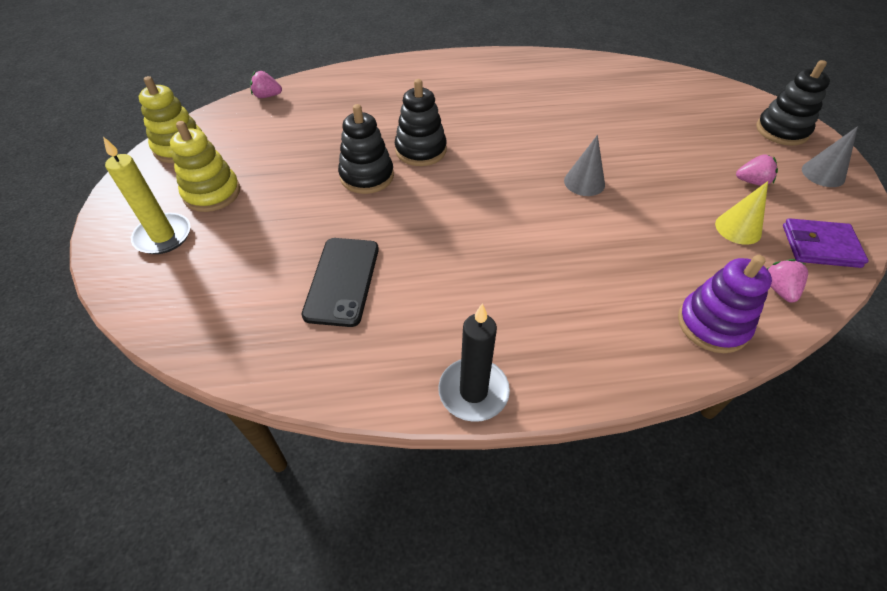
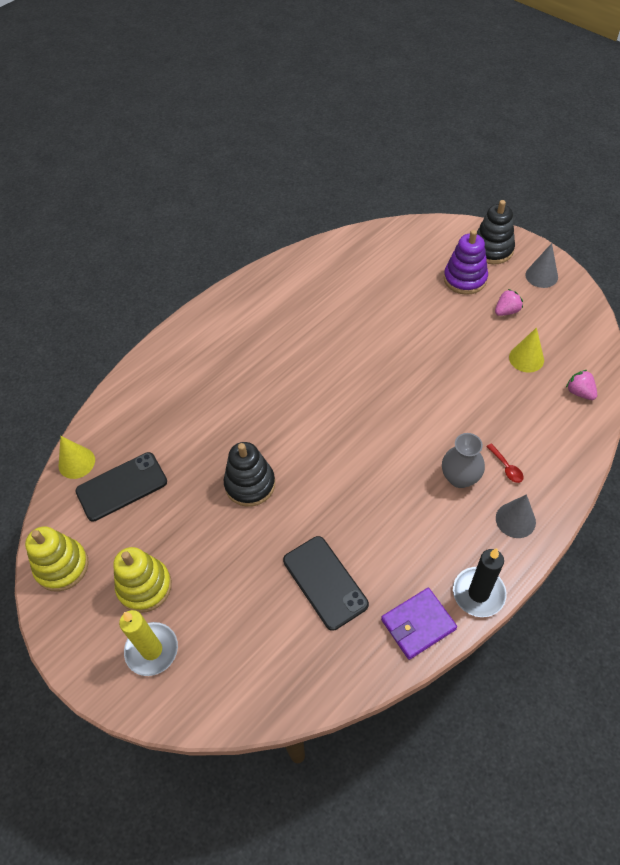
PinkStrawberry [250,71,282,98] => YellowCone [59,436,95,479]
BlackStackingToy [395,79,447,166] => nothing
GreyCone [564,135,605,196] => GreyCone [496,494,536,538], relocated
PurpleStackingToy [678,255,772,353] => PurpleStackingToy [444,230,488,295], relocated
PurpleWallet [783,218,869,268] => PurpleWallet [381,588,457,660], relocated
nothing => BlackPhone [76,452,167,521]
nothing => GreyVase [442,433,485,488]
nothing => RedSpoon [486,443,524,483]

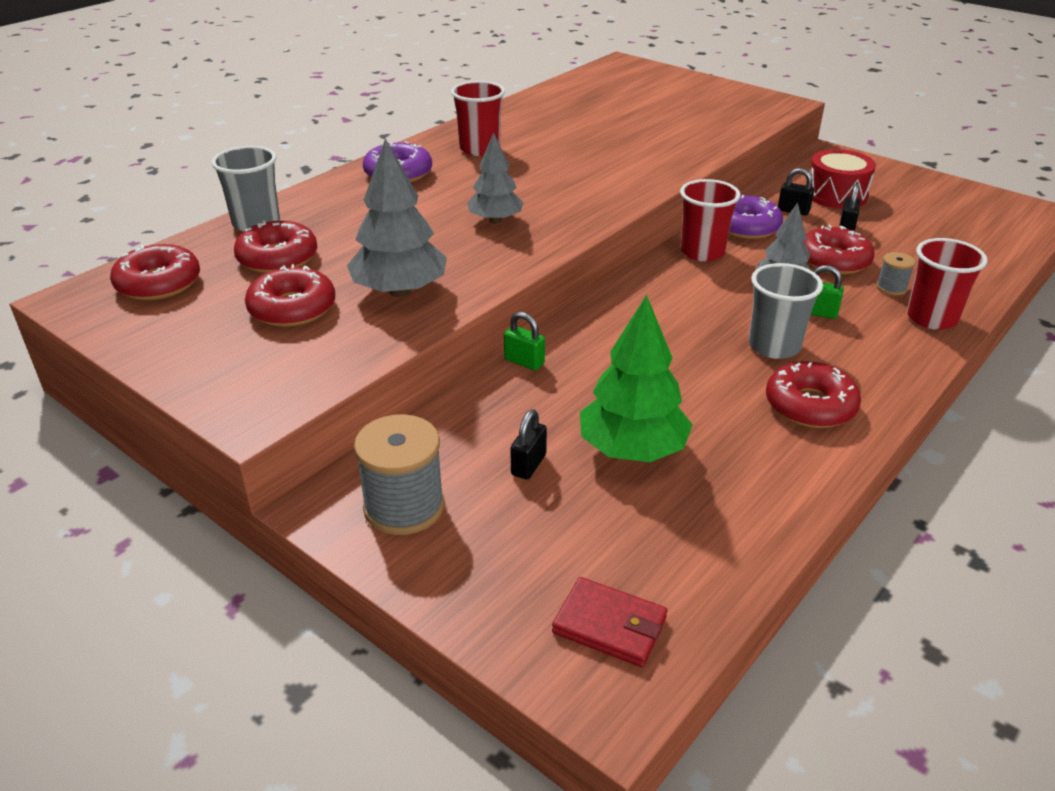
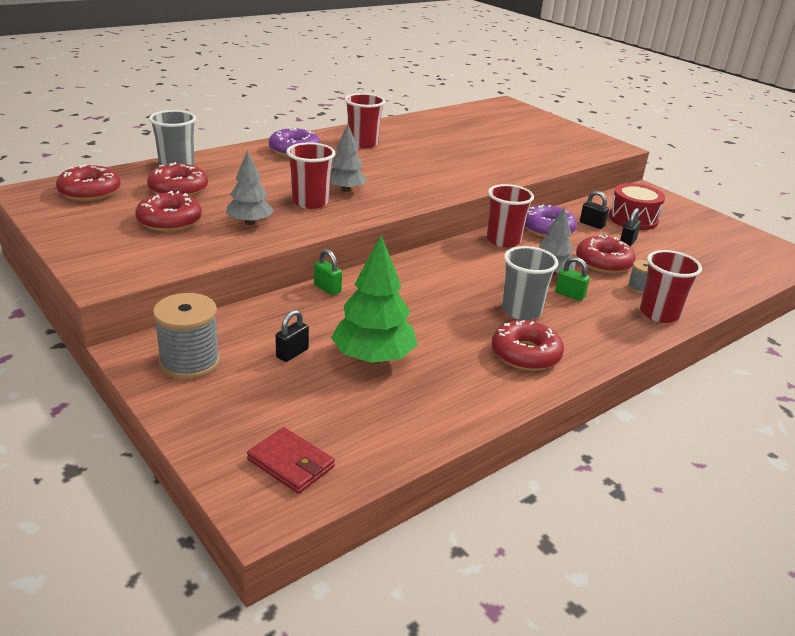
GreyTree [347,138,447,297] => GreyTree [226,150,274,225], x0.65
nothing => RedCup [286,143,336,209]

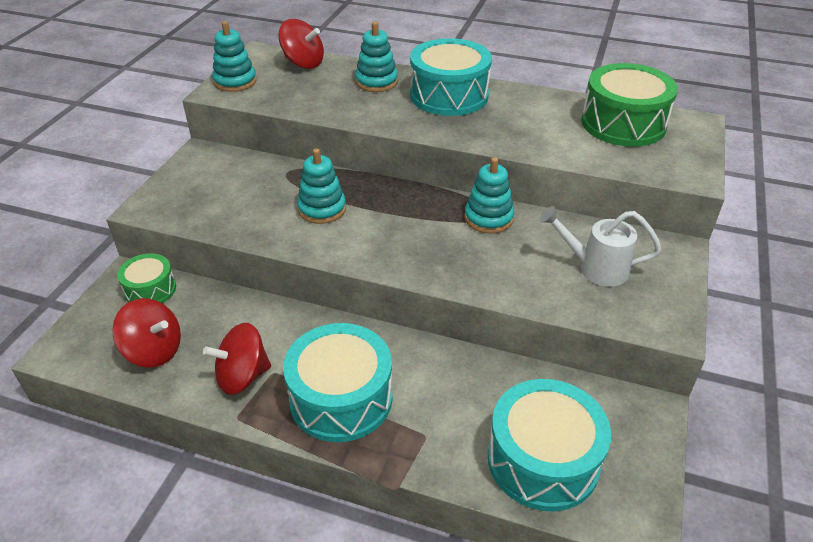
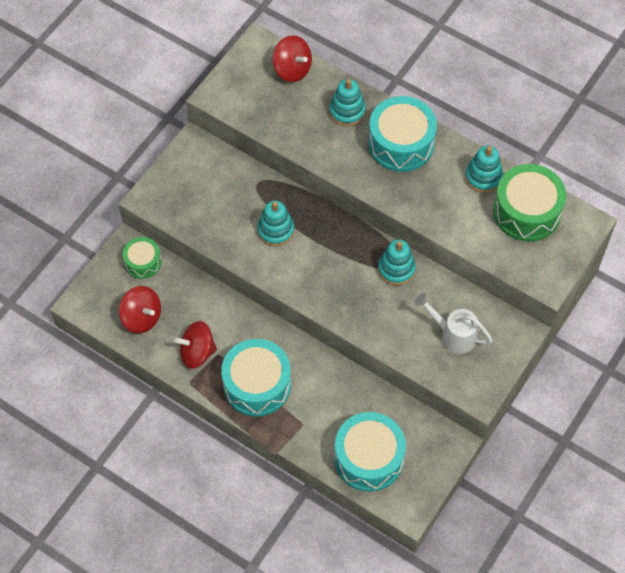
TurquoiseStackingToy [212,21,257,92] => TurquoiseStackingToy [465,145,503,193], relocated

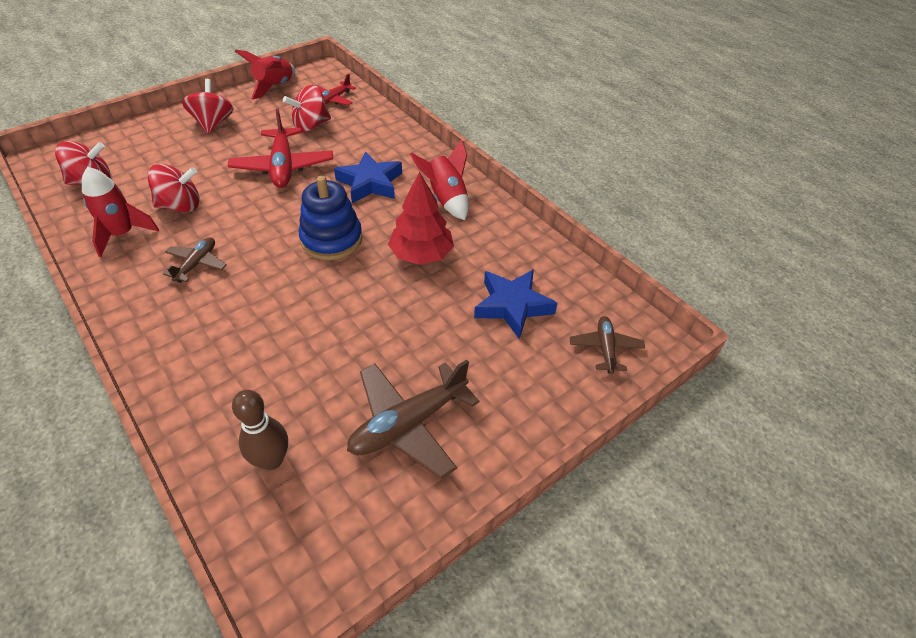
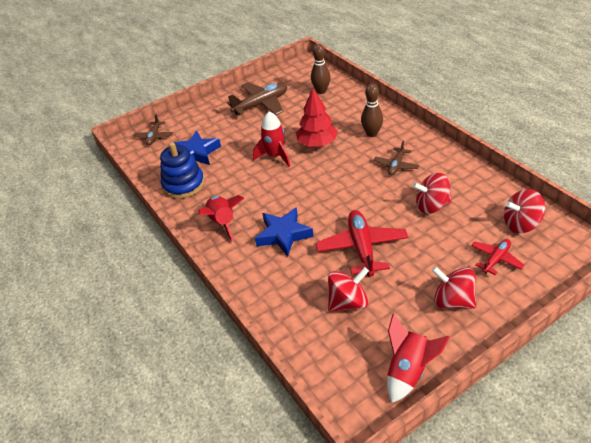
RedRocket [82,167,159,257] => RedRocket [253,111,290,167], relocated
RedSpinningTop [182,79,233,134] => RedSpinningTop [432,266,477,309], 120 degrees clockwise
BlueStackingToy [299,176,363,260] => BlueStackingToy [160,142,204,199], relocated
RedPlane [316,74,356,105] => RedPlane [471,239,525,275], relocated
RedTree [388,172,454,265] => RedTree [296,88,338,147], relocated
nothing => BrownBowlingPin [361,84,383,137]

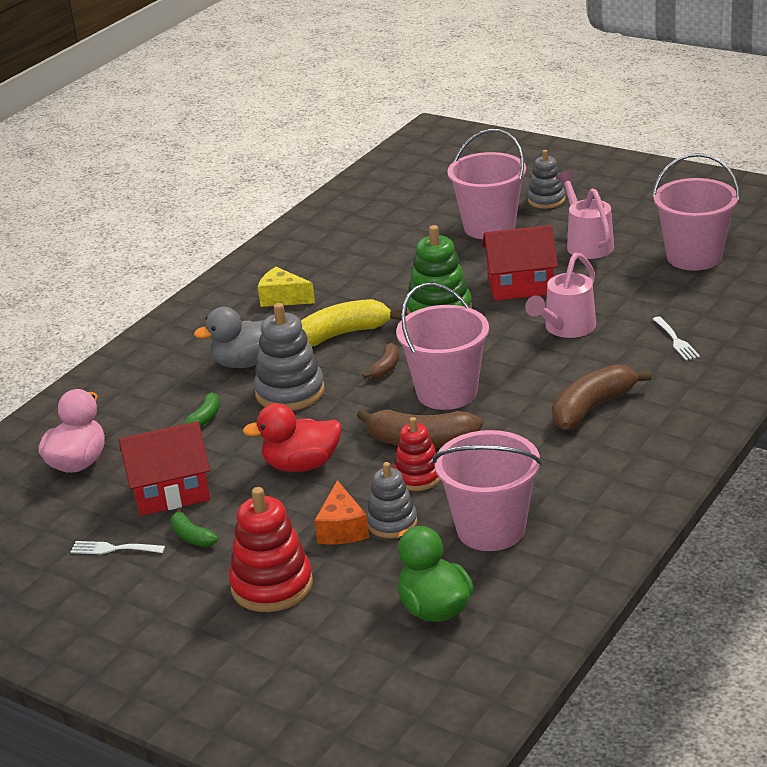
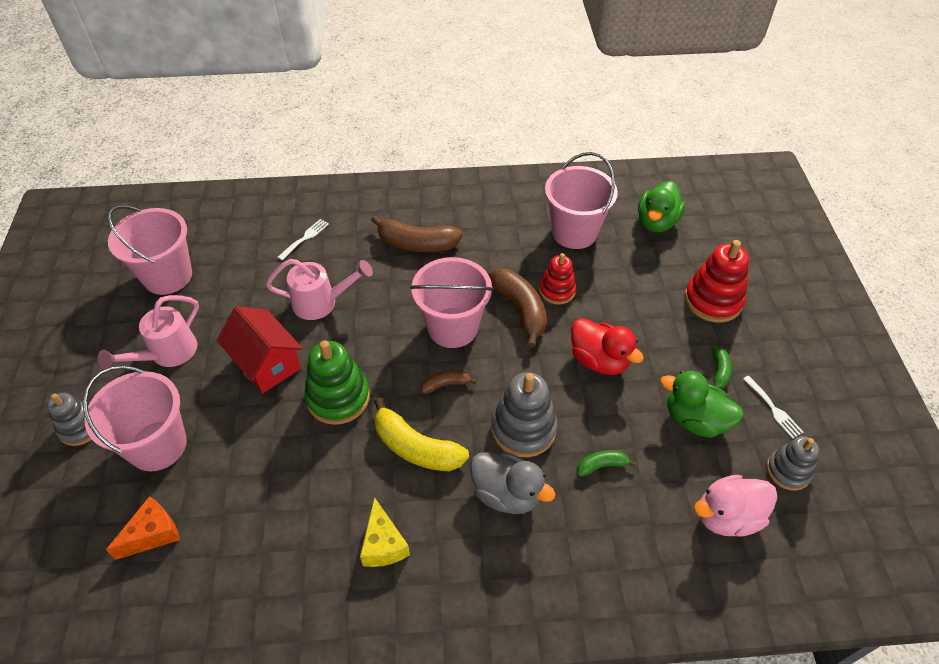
RedHouse [119,421,210,516] => GreenDuck [660,371,744,438]
OrangeCheese [314,480,369,544] => OrangeCheese [106,496,180,560], relocated
GreyStackingToy [367,462,417,538] => GreyStackingToy [766,436,819,491], relocated

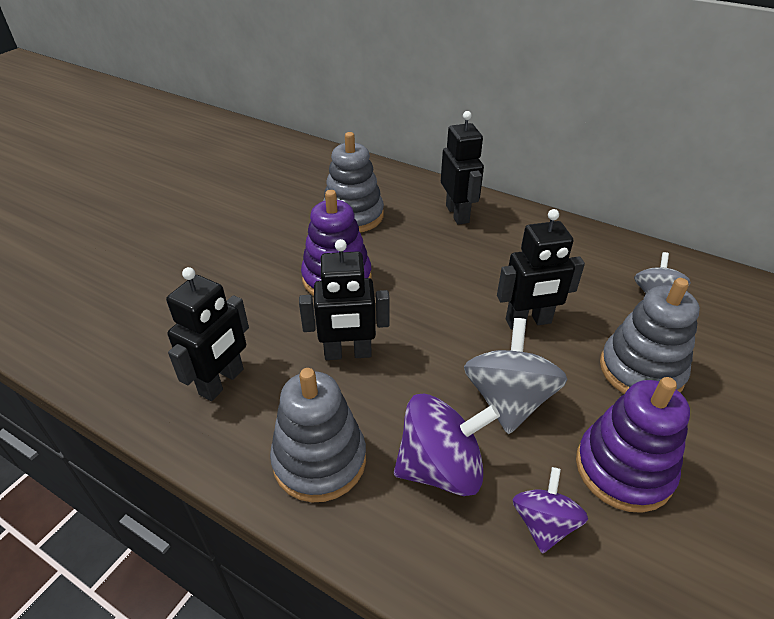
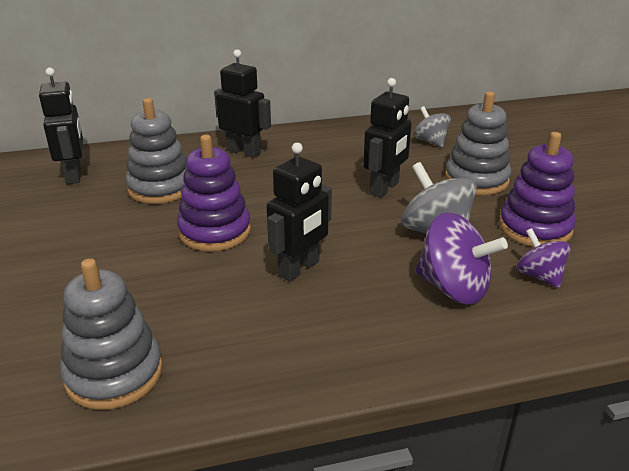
BlackRobot [166,267,249,401] => BlackRobot [39,68,83,184], relocated
GreyStackingToy [270,368,366,502] => GreyStackingToy [60,258,163,410], relocated
PurpleSpinningTop [394,393,500,496] => PurpleSpinningTop [415,212,508,304], 90 degrees clockwise

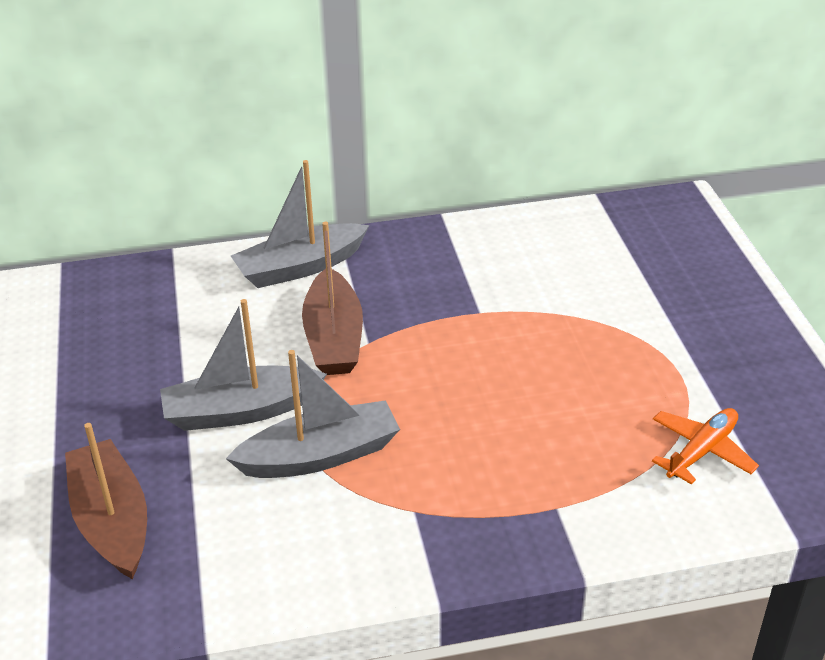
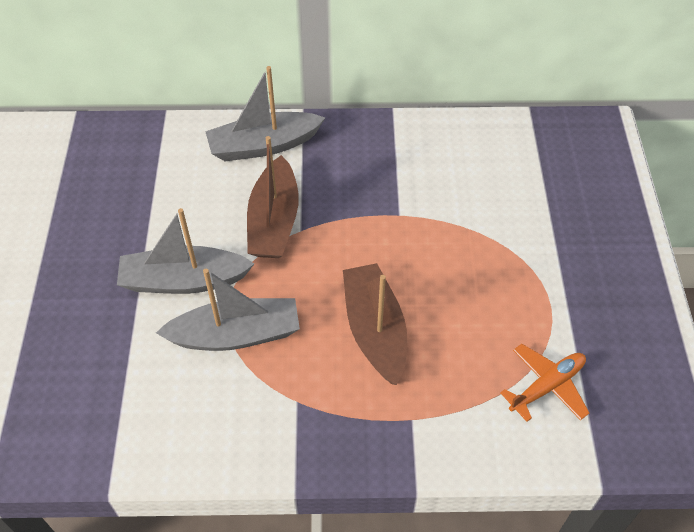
BrownBoat [65,423,147,579] => BrownBoat [343,263,407,385], relocated

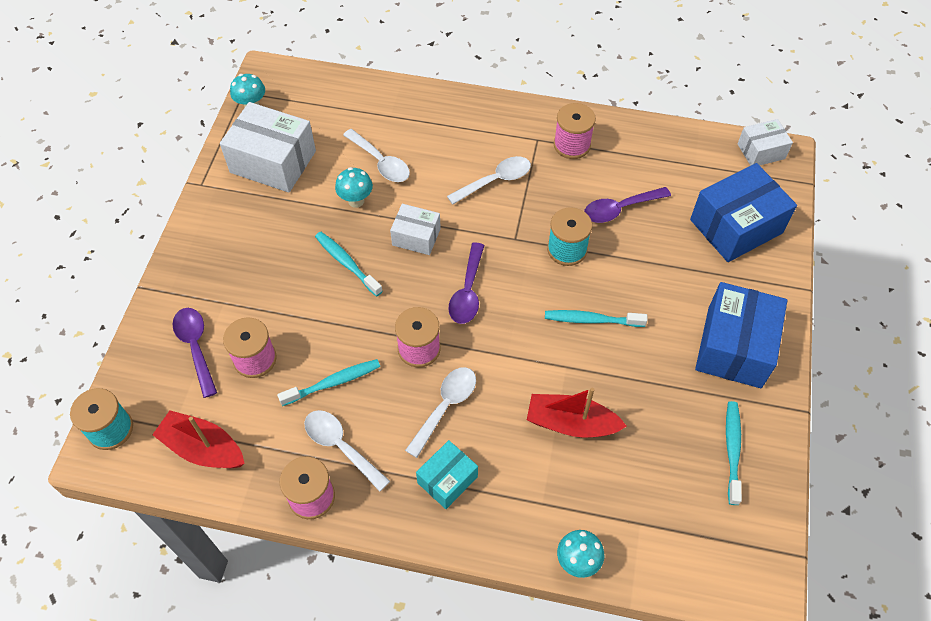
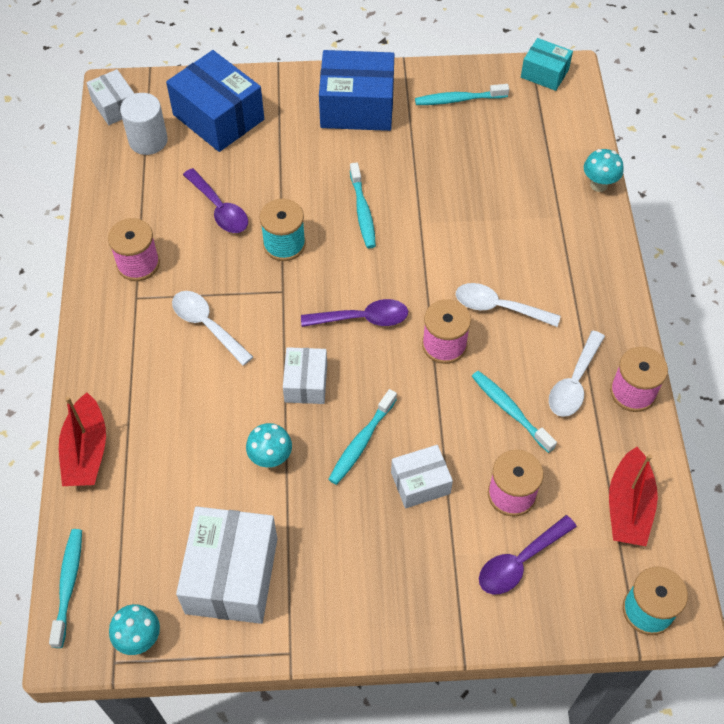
WhiteSpoon [343,129,410,182] => nothing
TurquoiseBox [416,440,478,509] => TurquoiseBox [521,38,573,91], relocated
RedBoat [527,388,627,438] => RedBoat [59,393,106,486], relocated
nothing => TurquoiseToothbrush [49,529,82,648]
nothing => WhiteCylinder [120,93,168,155]
nothing => WhiteBox [391,445,453,508]

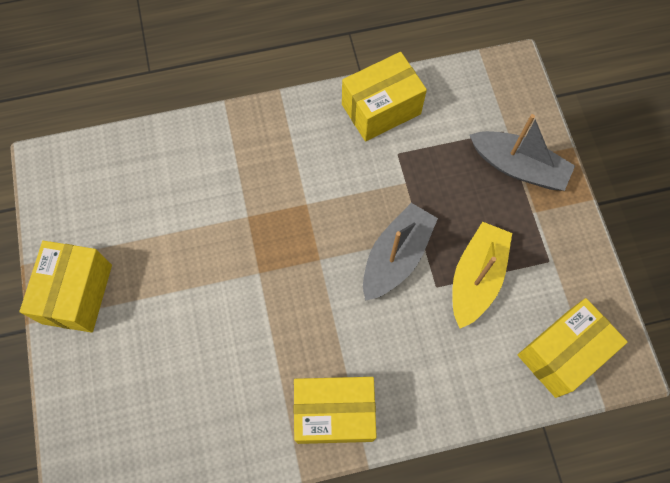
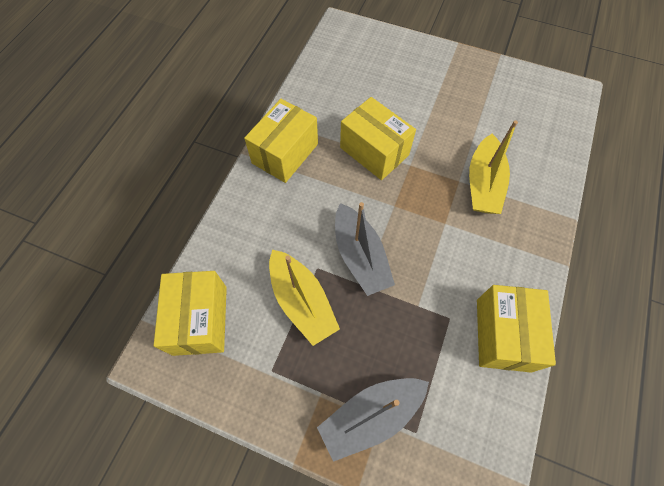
YellowBox [20,241,112,333] => YellowBox [340,97,416,180], relocated
nothing => YellowBoat [469,120,518,214]

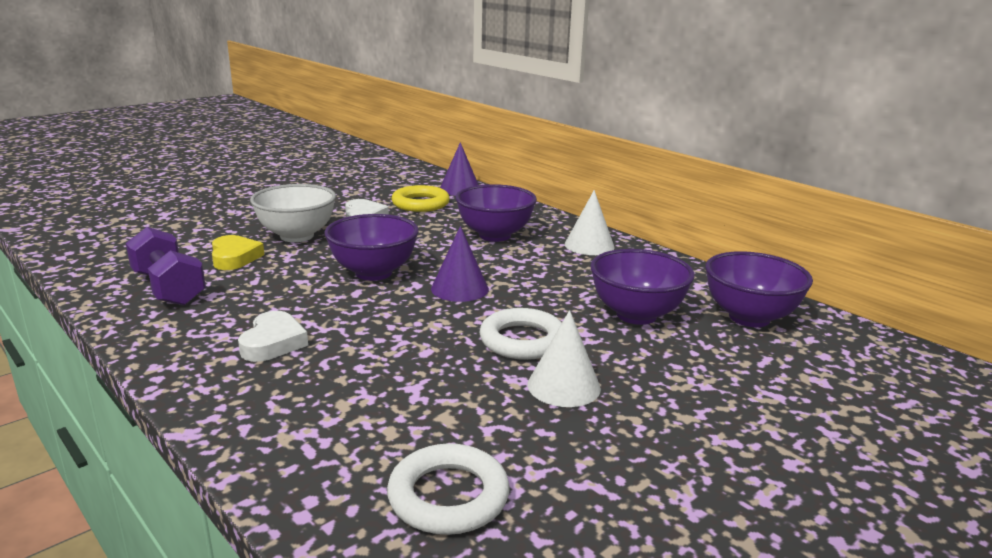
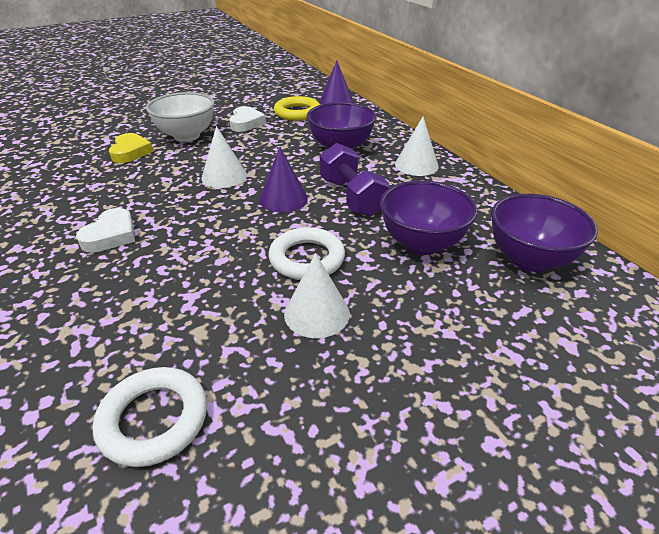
PurpleDumbbell [126,227,206,306] => PurpleDumbbell [320,143,389,217], relocated
PurpleBowl [324,214,419,281] => WhiteCone [201,126,247,188]

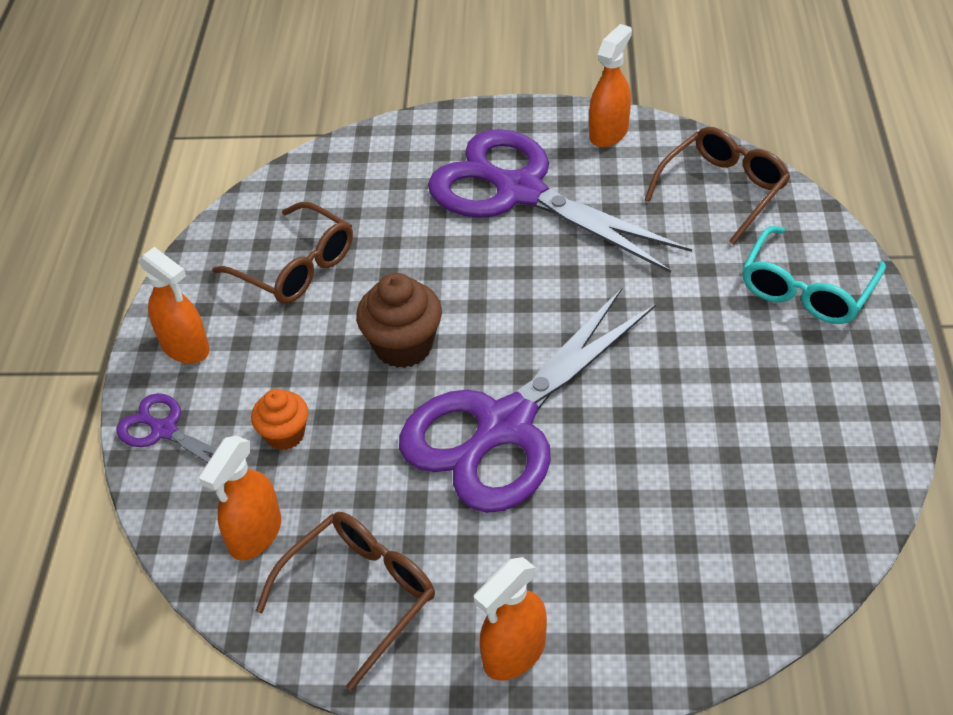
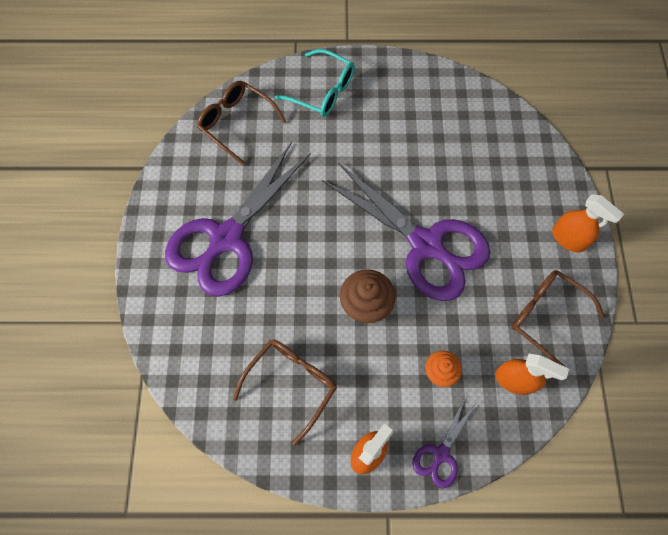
OrangeSprayBottle [589,24,632,147] => nothing

